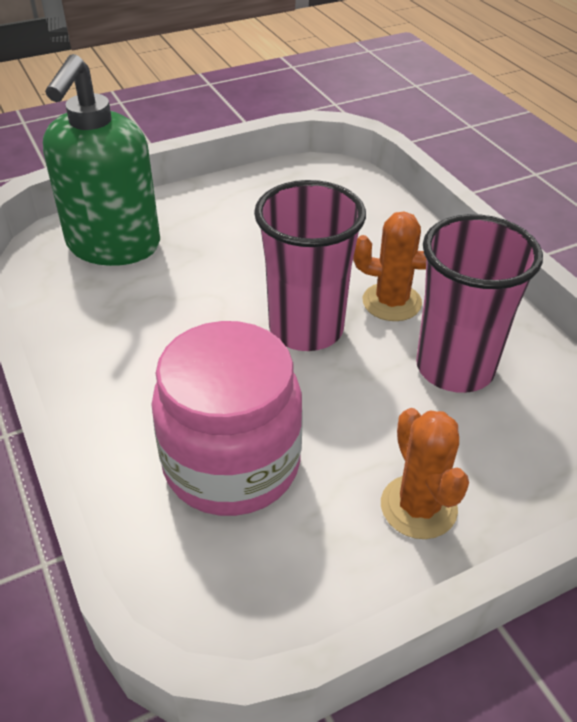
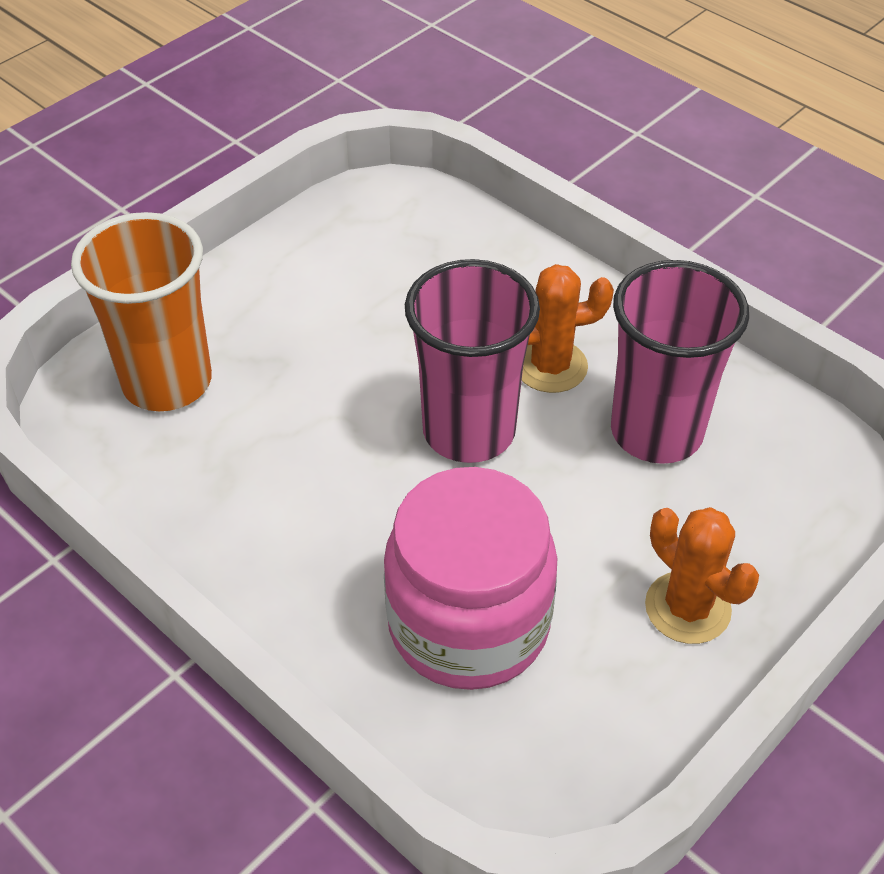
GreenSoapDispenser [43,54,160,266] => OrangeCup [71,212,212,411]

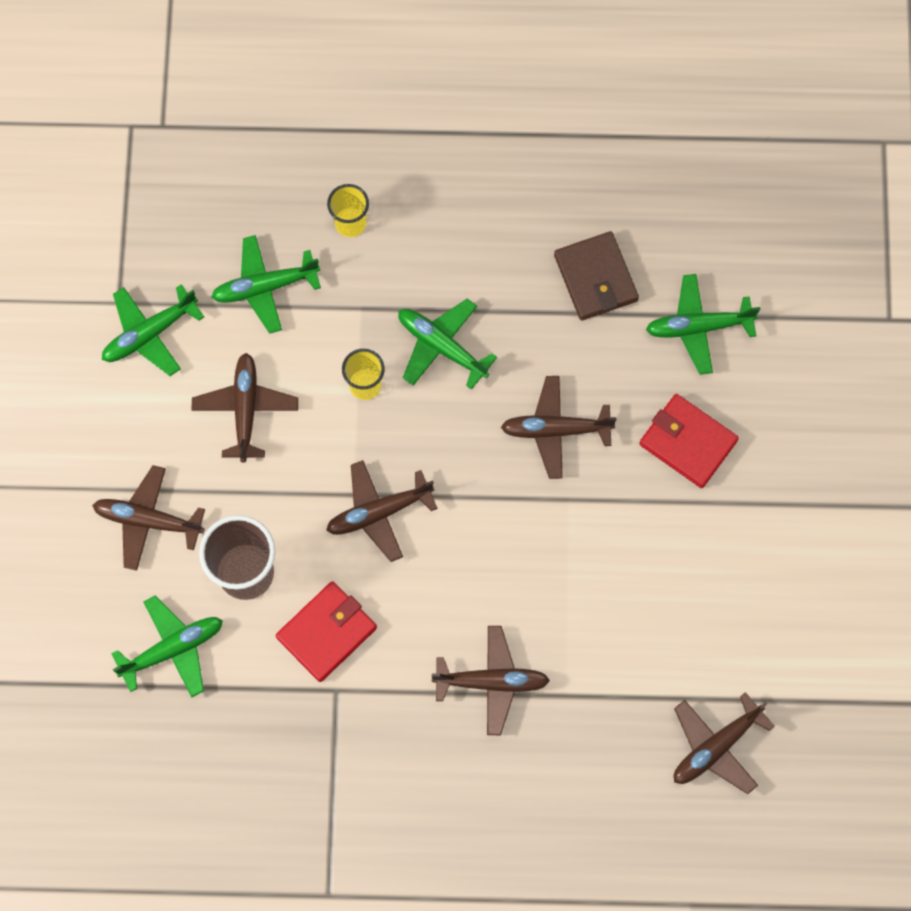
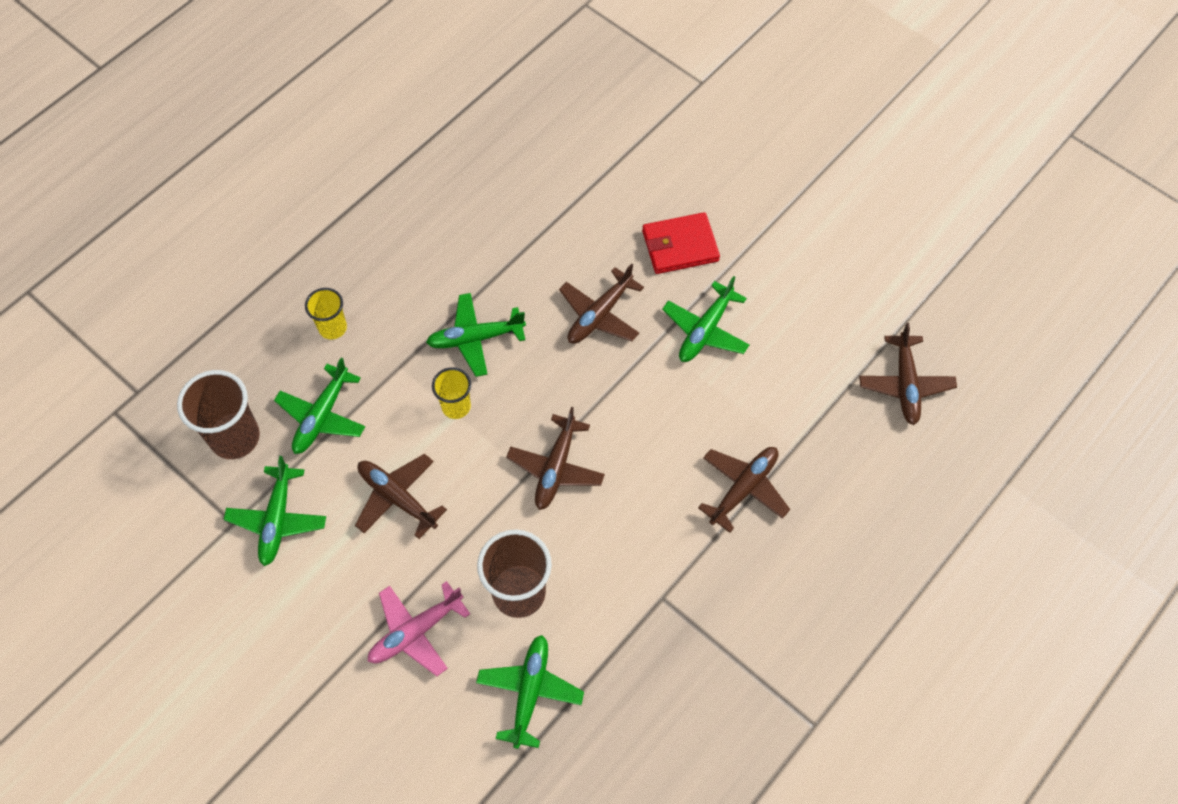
BrownPlane [92,465,205,571] => PinkPlane [368,581,470,676]
RedWallet [276,581,377,682] => nothing
BrownWallet [554,231,639,321] => nothing
GreenPlane [646,274,760,375] => GreenPlane [662,276,749,362], relocated
nothing => BrownCup [177,370,260,459]

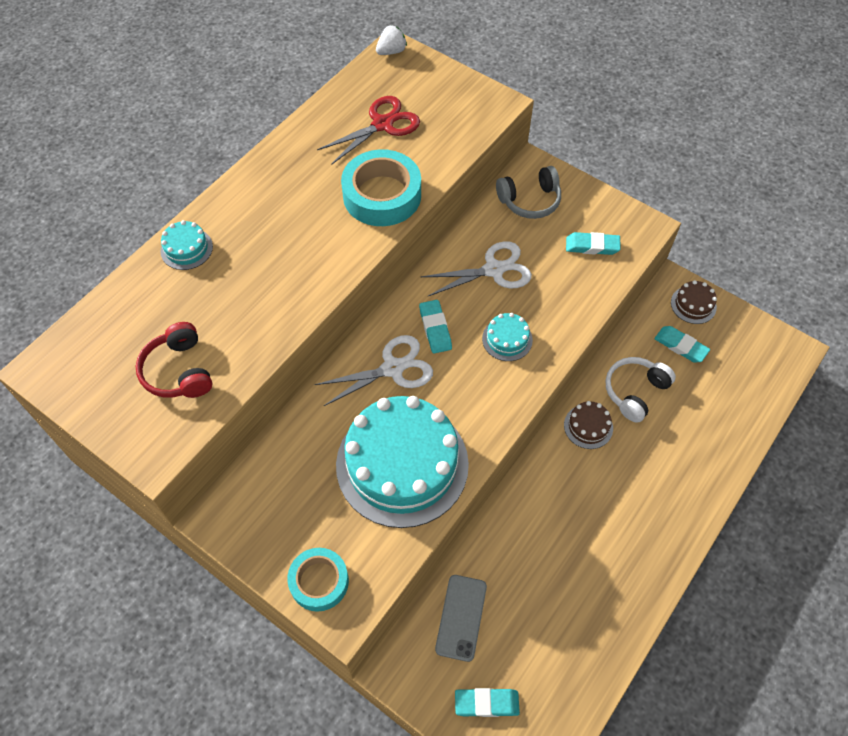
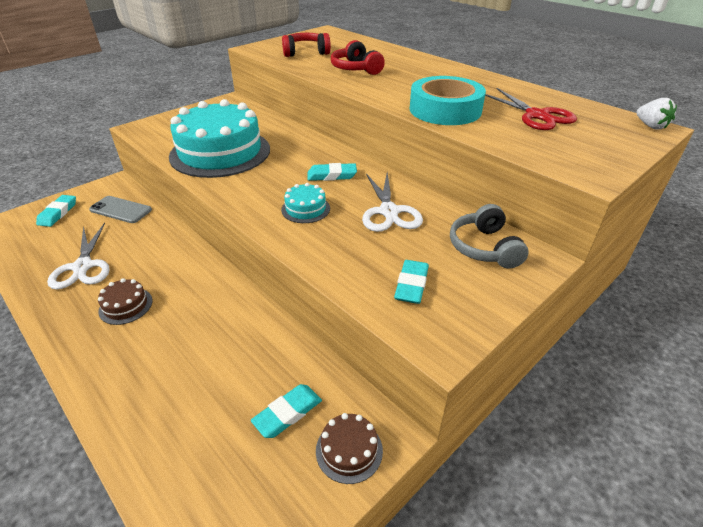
TurquoiseCake [160,220,213,270] => nothing
TurquoiseTape [287,548,349,612] => nothing
WhiteScissors [314,335,433,407] => WhiteScissors [47,223,110,290], relocated
BrownCake [564,401,613,449] => BrownCake [98,278,152,325], relocated
WhiteHeadphones [606,357,676,423] => nothing
nothing => RedHeadphones [331,40,385,75]

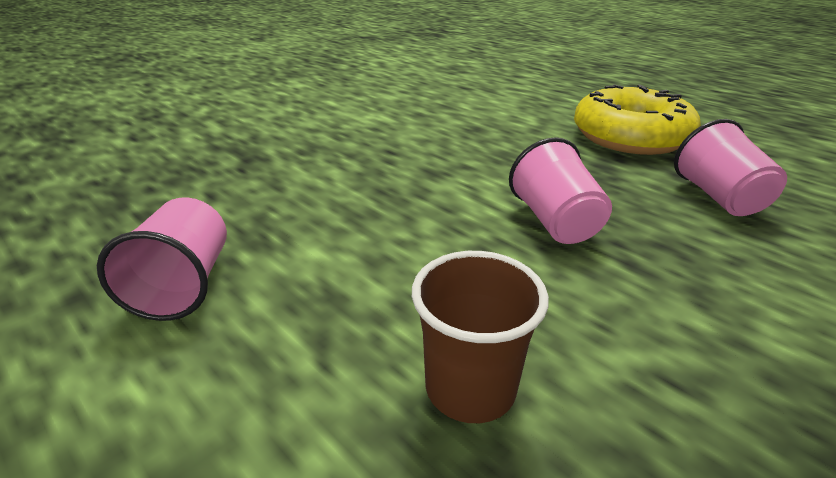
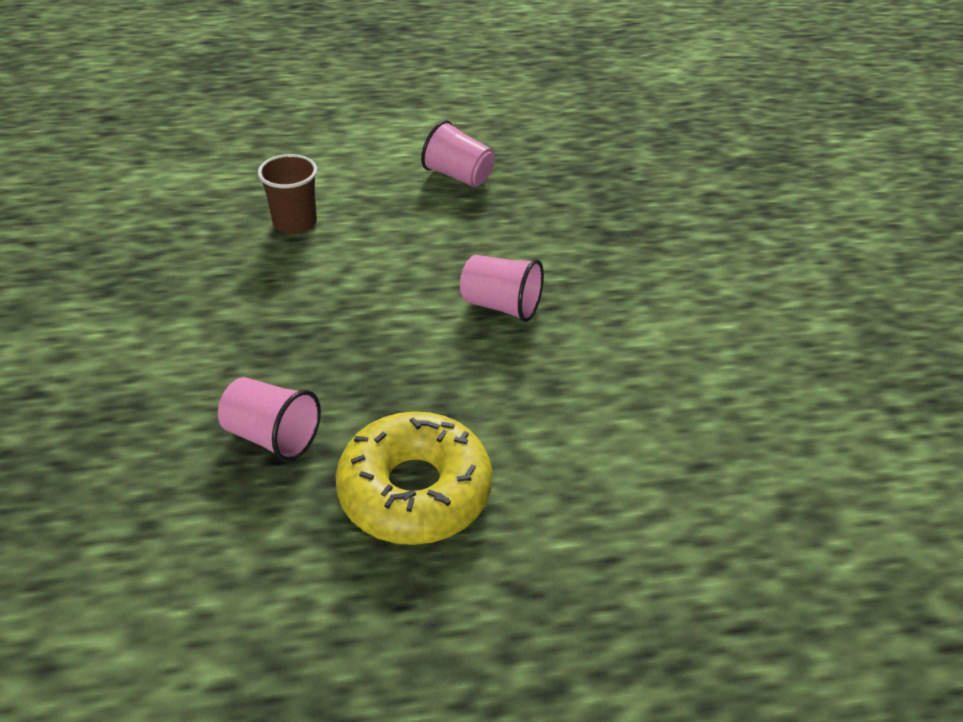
PinkCup [509,137,612,244] => PinkCup [460,255,544,322], relocated

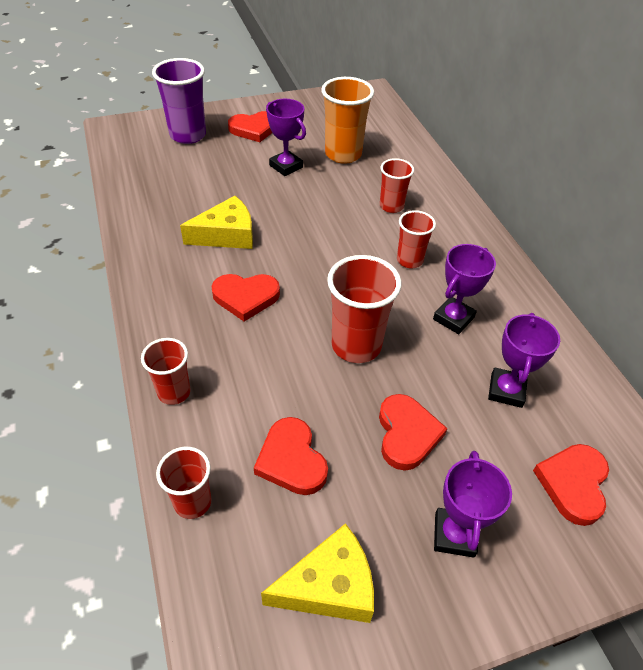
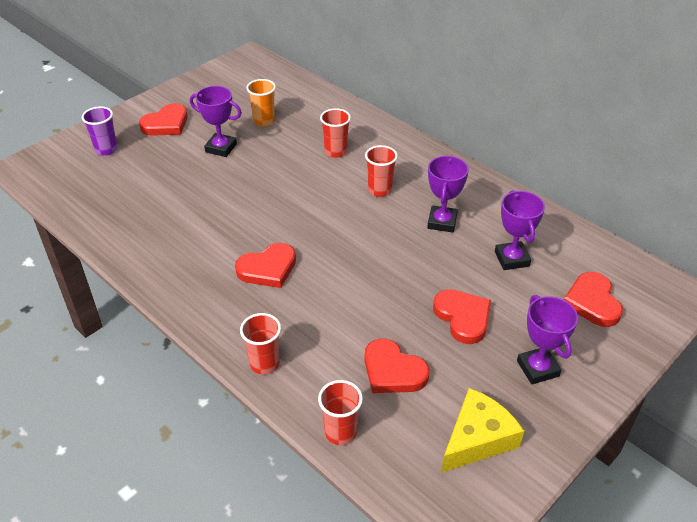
PurpleCup [152,58,206,144] => PurpleCup [82,106,118,156], x0.61
YellowCheese [180,196,253,249] => nothing
OrangeCup [321,77,374,164] => OrangeCup [246,79,276,127], x0.61
RedCup [327,255,402,363] => nothing

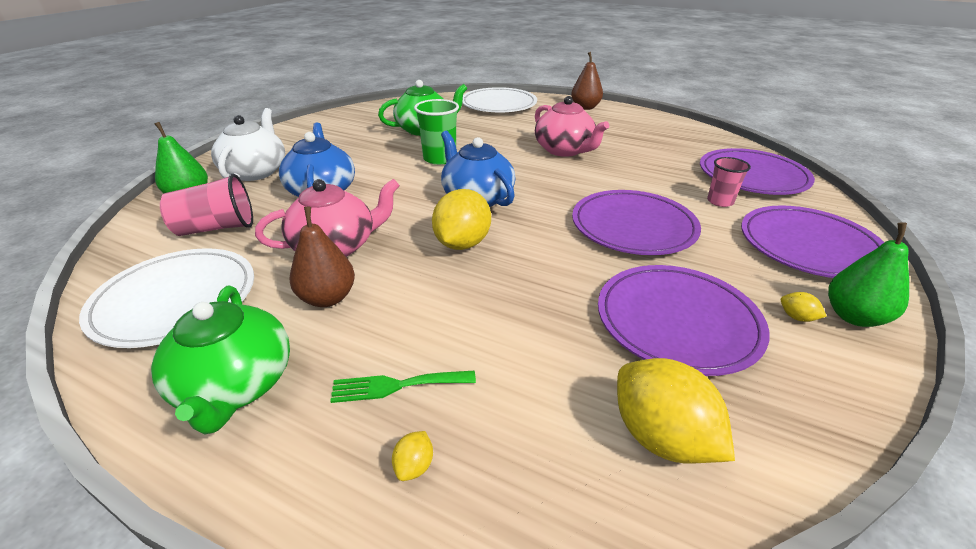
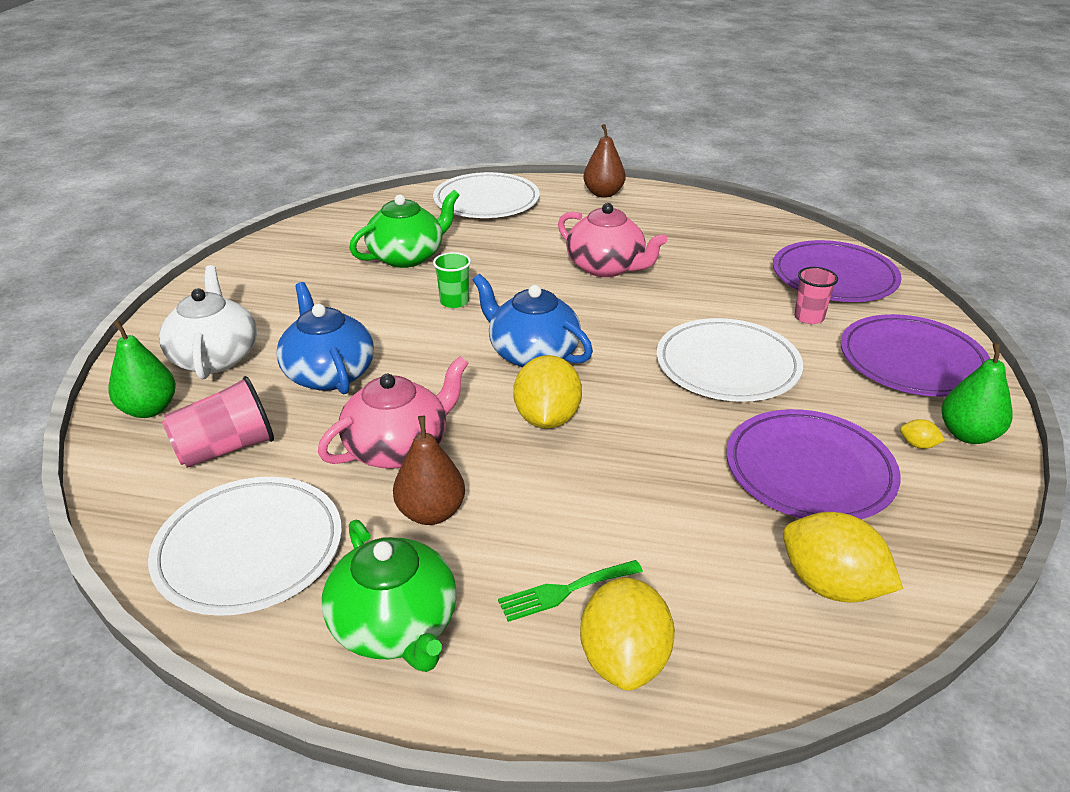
YellowLemon [392,431,433,481] => YellowLemon [580,577,675,691], x2.41
GreenCup [414,99,459,165] => GreenCup [433,252,471,308], x0.66
PurplePlate [572,190,701,255] => WhitePlate [657,318,803,402]

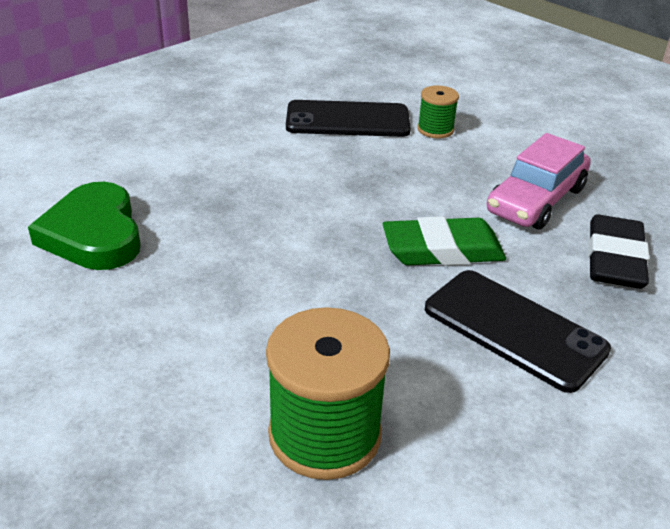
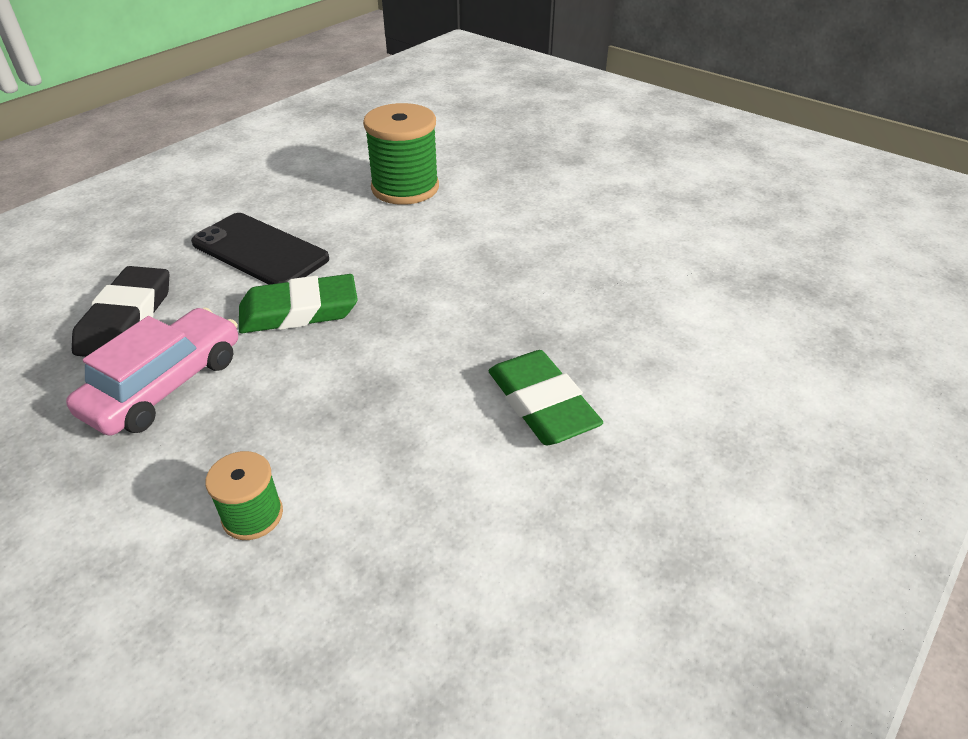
GreenHeart [28,182,141,270] => nothing
BlackPhone [286,100,411,137] => nothing
nothing => GreenEraser [489,350,603,445]

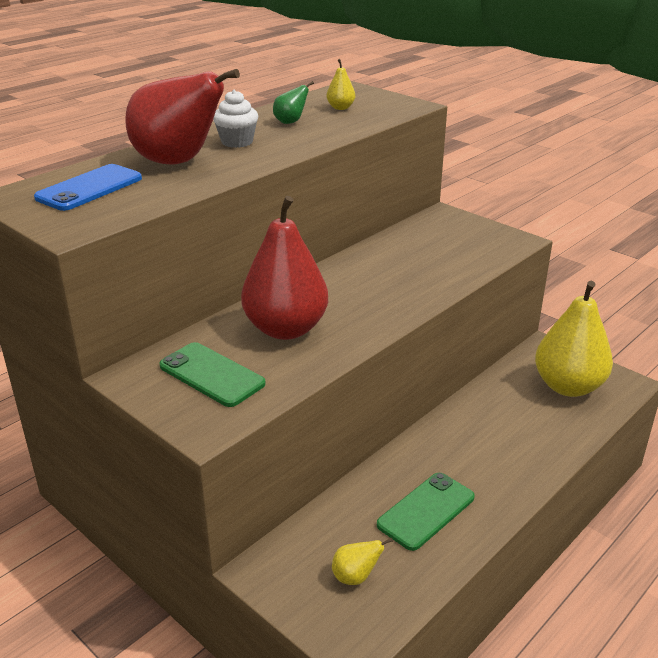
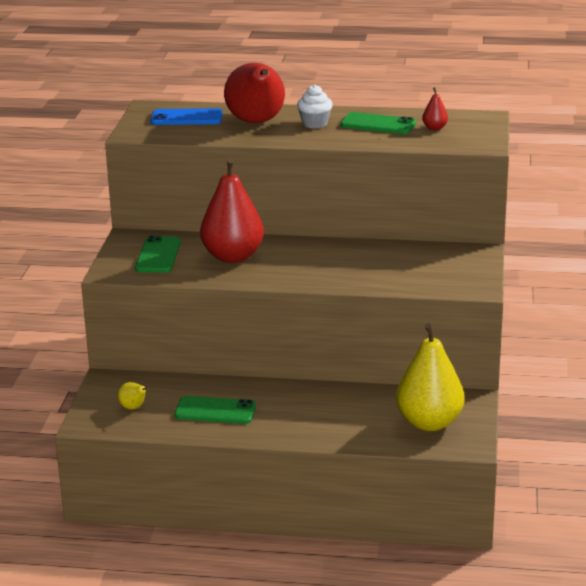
GreenPear [273,81,314,124] => GreenPhone [340,112,416,134]
YellowPear [327,59,355,110] => RedPear [422,87,448,130]

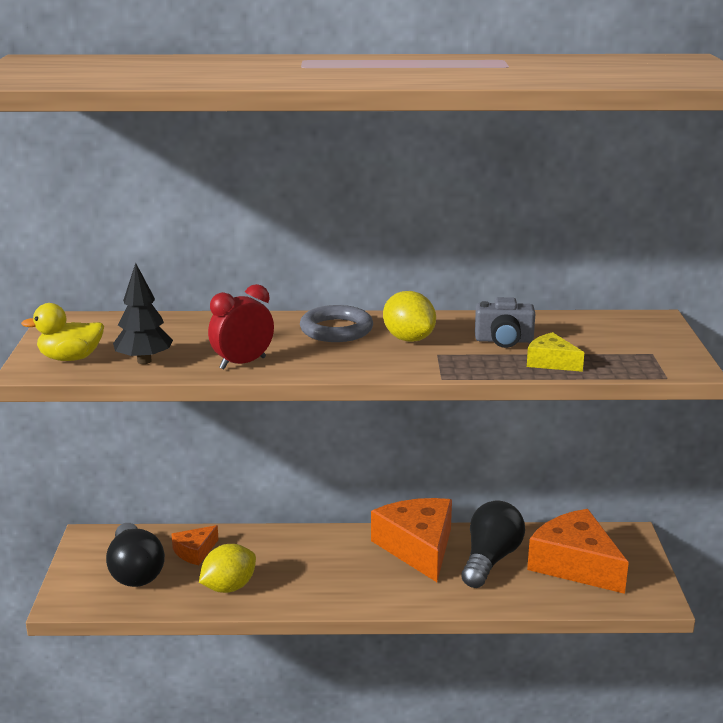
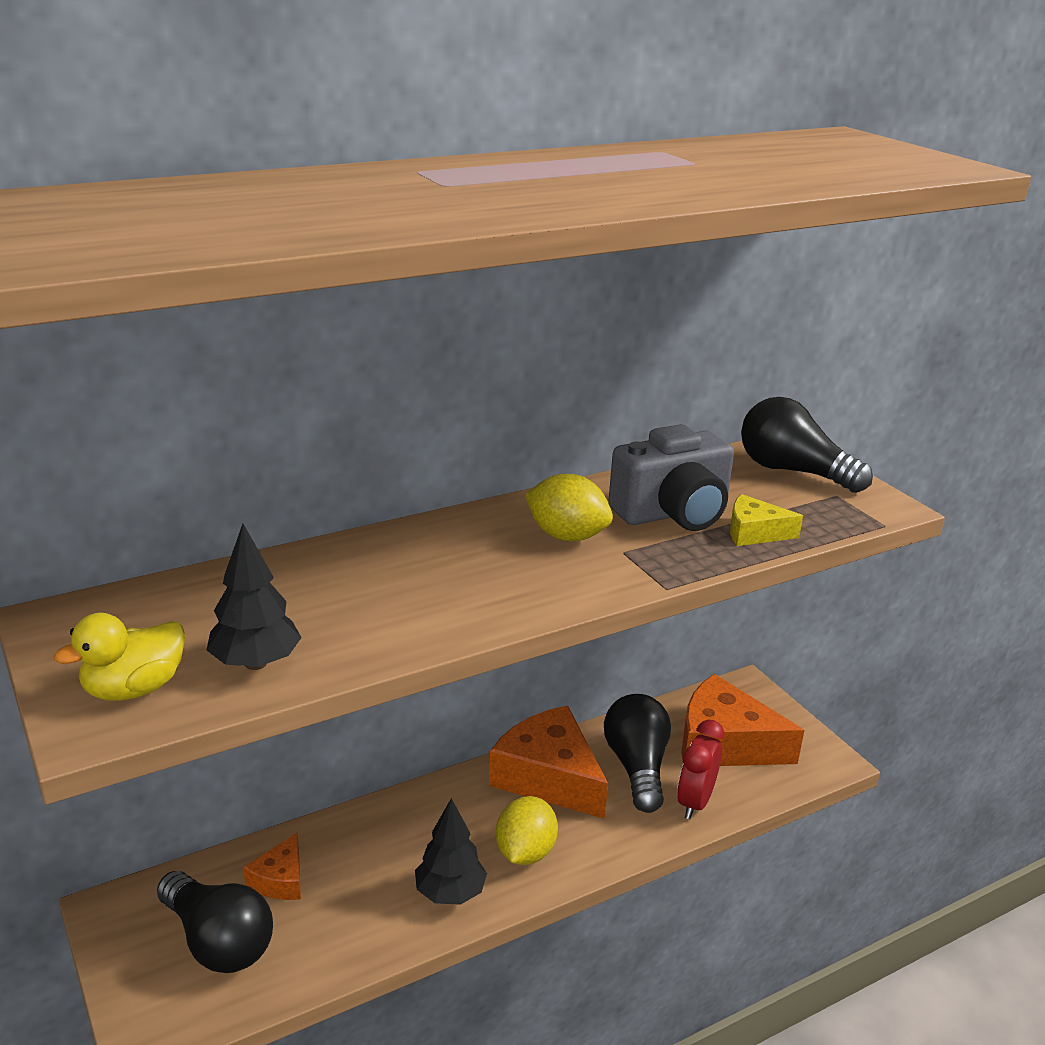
YellowLemon [199,544,256,593] => YellowLemon [496,796,558,865], relocated
RedClock [208,284,274,369] => RedClock [677,720,724,819], relocated
GreyRing [300,305,373,342] => nothing
GreyCamera [475,297,535,348] => GreyCamera [609,424,734,531], x1.59
nothing => BlackTree [415,798,487,905]
nothing => BlackLightBulb [741,397,873,493]

